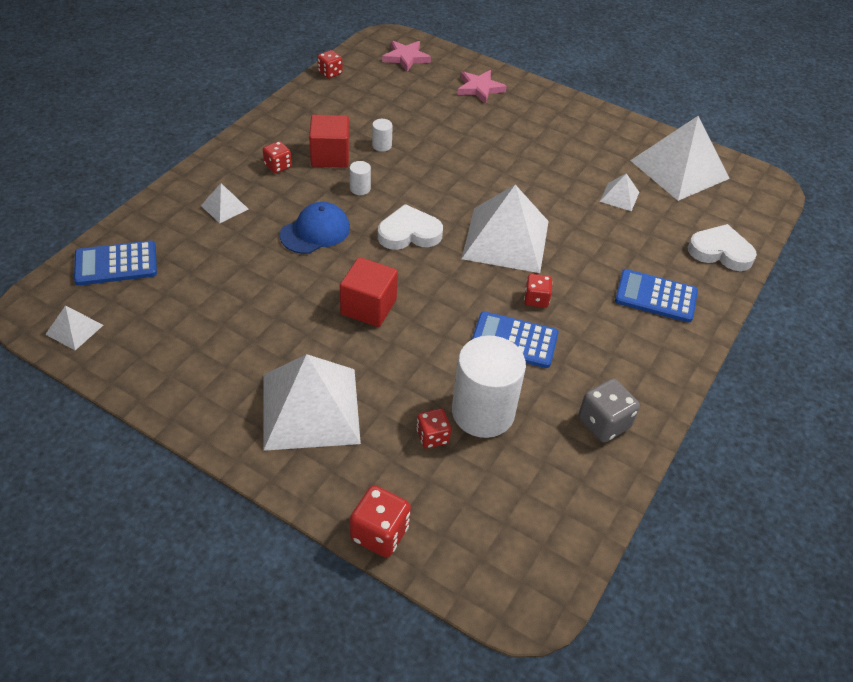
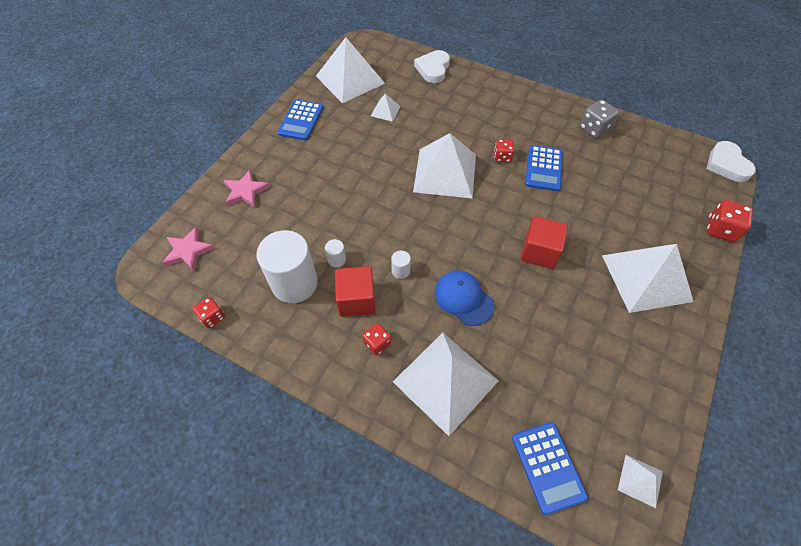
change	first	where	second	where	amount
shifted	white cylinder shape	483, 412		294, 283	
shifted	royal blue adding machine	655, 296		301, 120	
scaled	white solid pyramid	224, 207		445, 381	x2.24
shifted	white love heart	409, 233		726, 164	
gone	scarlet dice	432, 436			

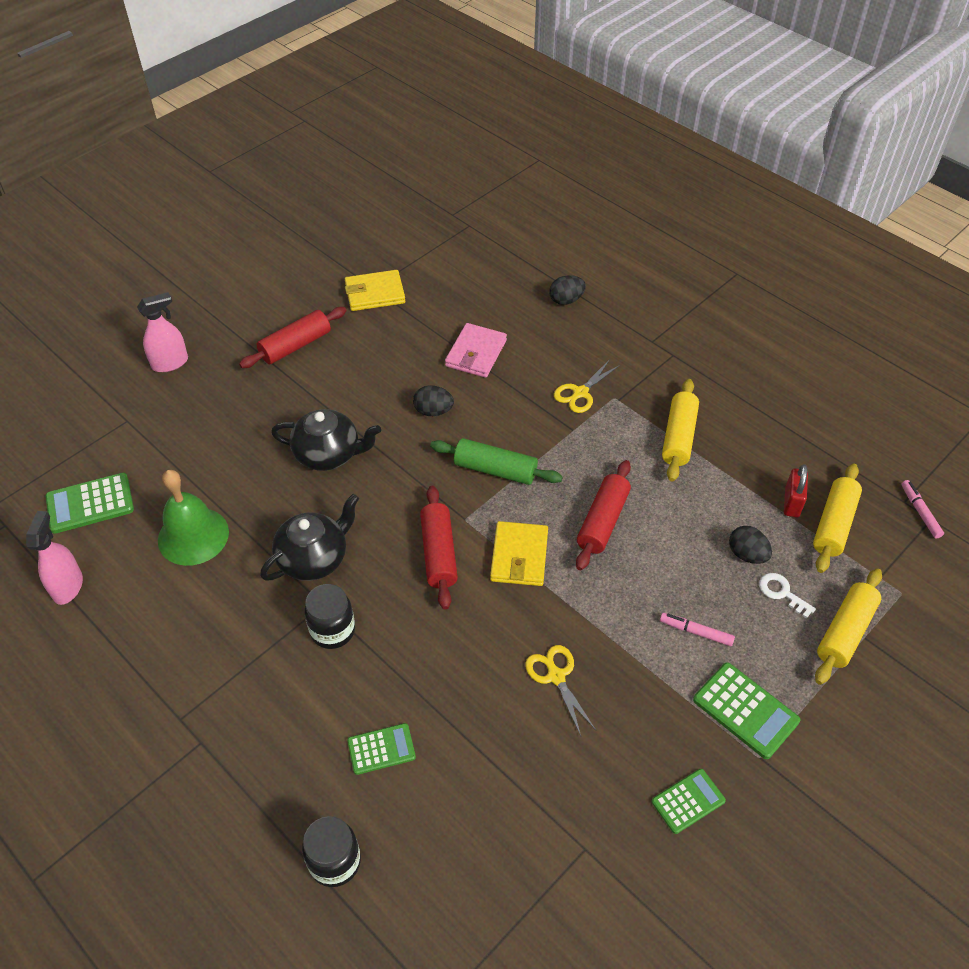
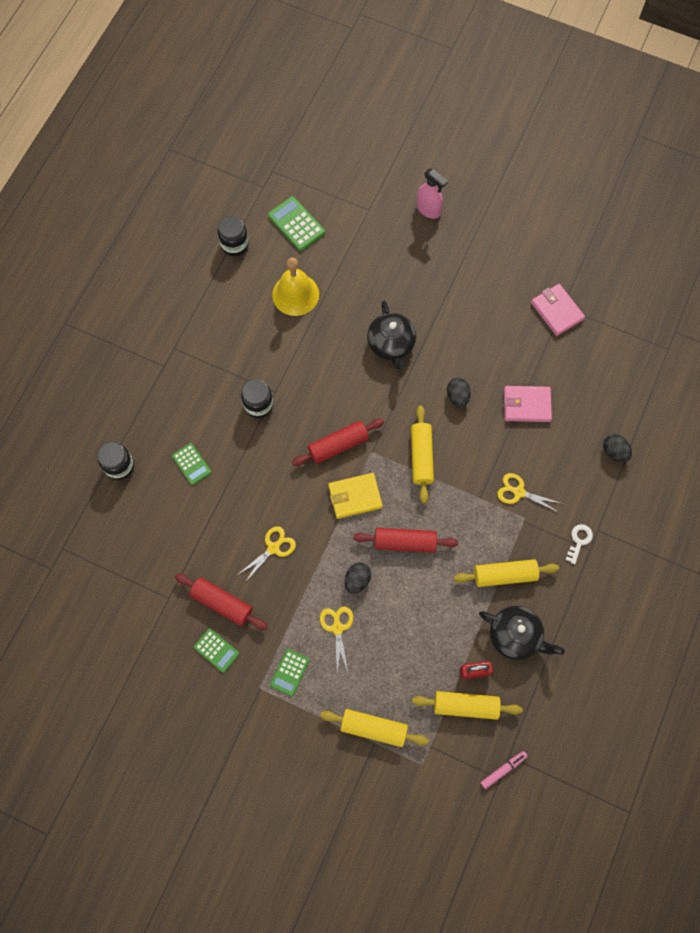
change	first	where	second	where	amount
shifted	scarlet rolling pin	296, 346		222, 603	
swapped	pink spray cleaner	68, 586	black jam jar	235, 244	
scaled	emerald adding machine	745, 710		289, 672	x0.66
repainted	emerald bell	193, 536	yellow bell	295, 294	
swapped	pink felt pen	696, 632	yellow shears	337, 628	
shifted	black toy egg	747, 554		357, 580	
repainted	emerald rolling pin	495, 470	yellow rolling pin	421, 457	
shifted	black china teapot	314, 558		515, 636	
repainted	yellow billfold	375, 293	pink billfold	557, 311	
shifted	white latchkey	782, 593		579, 541	

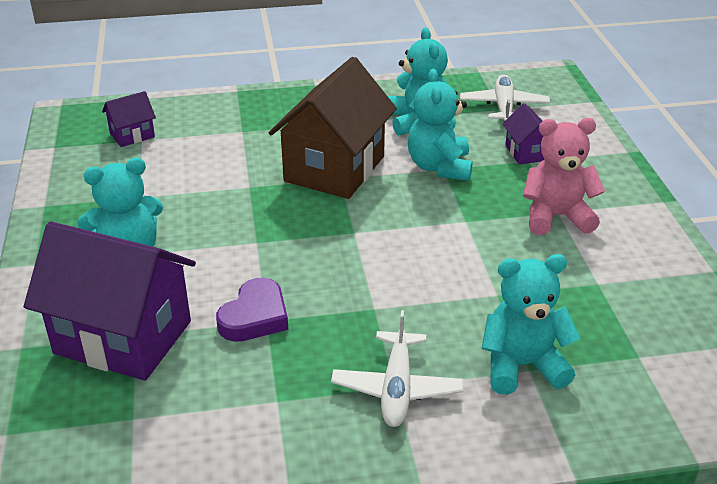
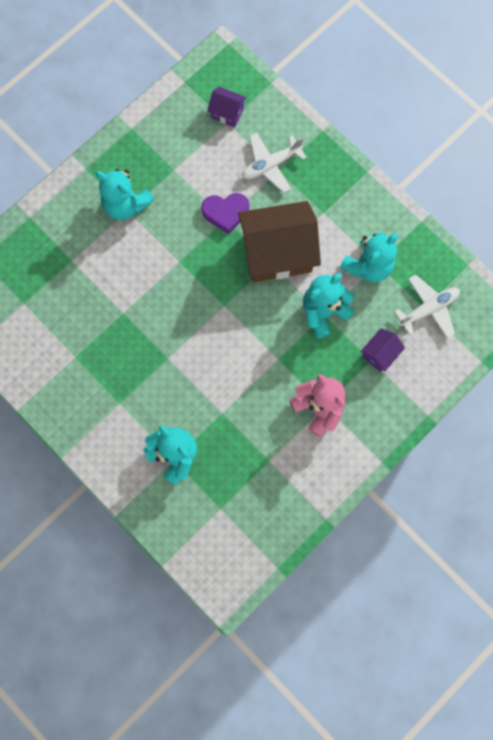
change	first	where	second	where	amount
shifted	royal purple love heart	255, 316		226, 212	
shifted	white aeroplane	397, 388		271, 165	
gone	royal purple cottage	123, 337			

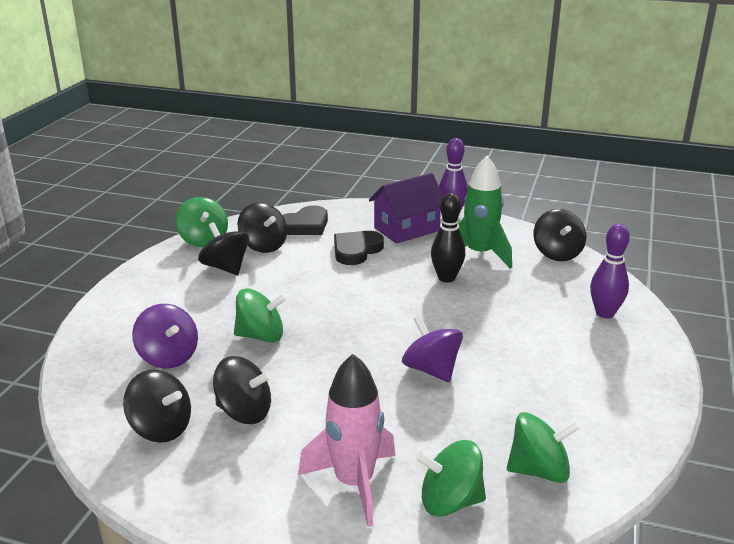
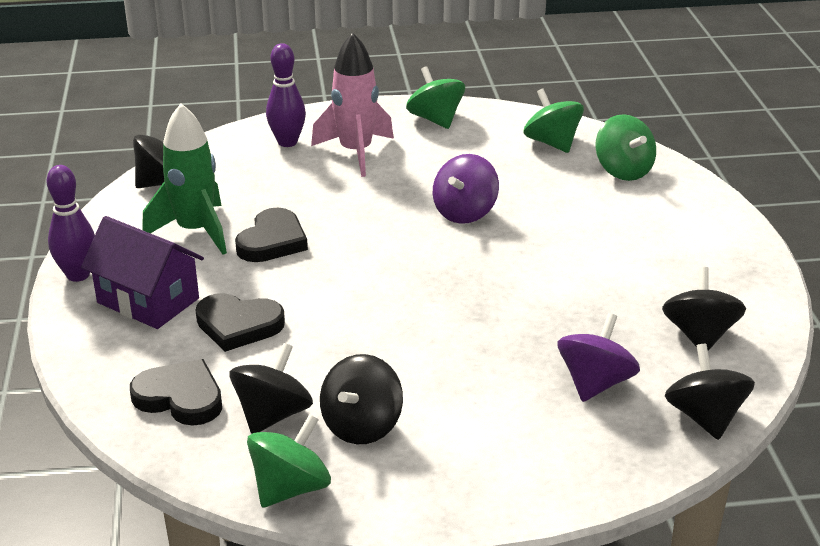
change	first	where	second	where	amount
swapped	black bowling pin	446, 278	black love heart	272, 241	
shifted	pink spaceship	354, 483		356, 152	
shifted	emerald spinning top	261, 336		435, 119	
shifted	black spinning top	244, 412		704, 417	

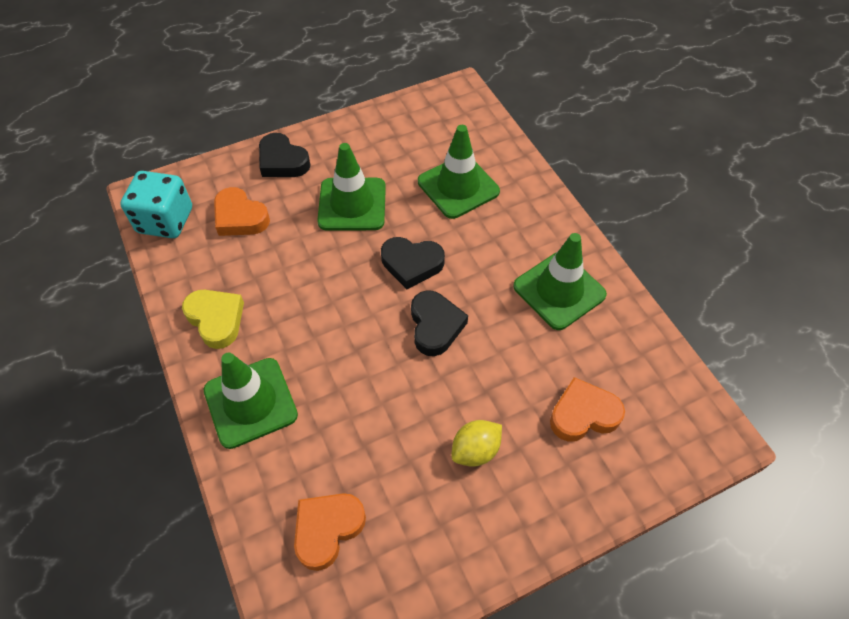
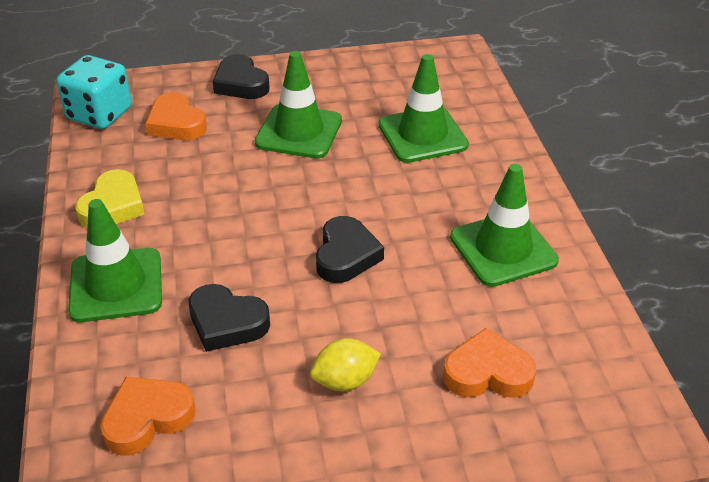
change	first	where	second	where	amount
rotated	yellow love heart	216, 319		113, 206	45 degrees clockwise
shifted	black love heart	412, 264		227, 323	

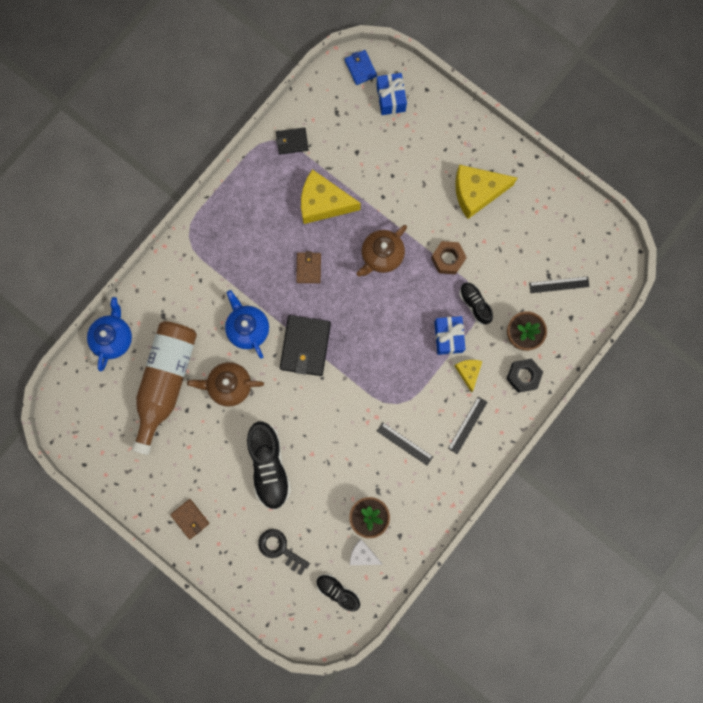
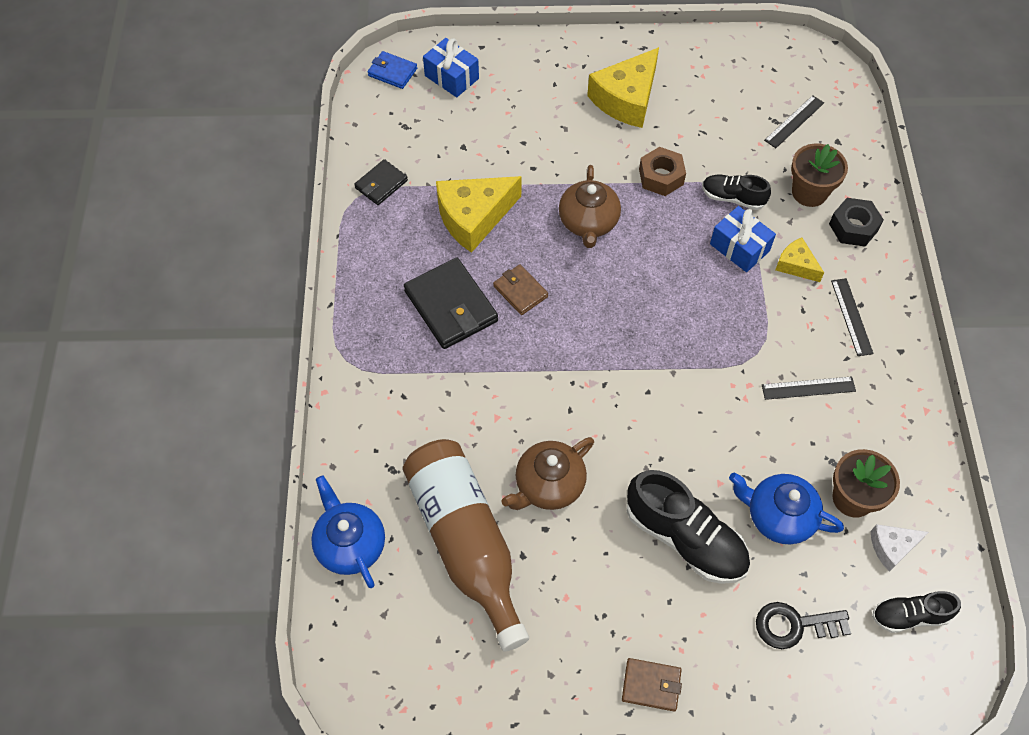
change	first	where	second	where	amount
shifted	black billfold	305, 346		451, 306	
shifted	royal blue china teapot	248, 328		778, 516	

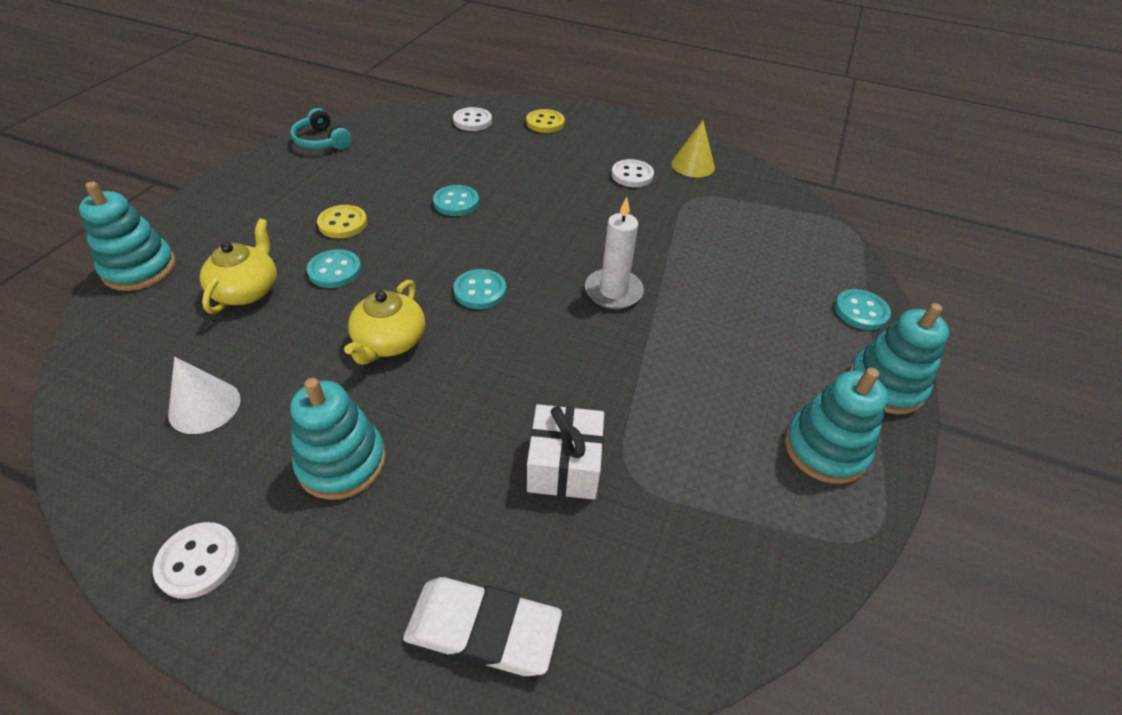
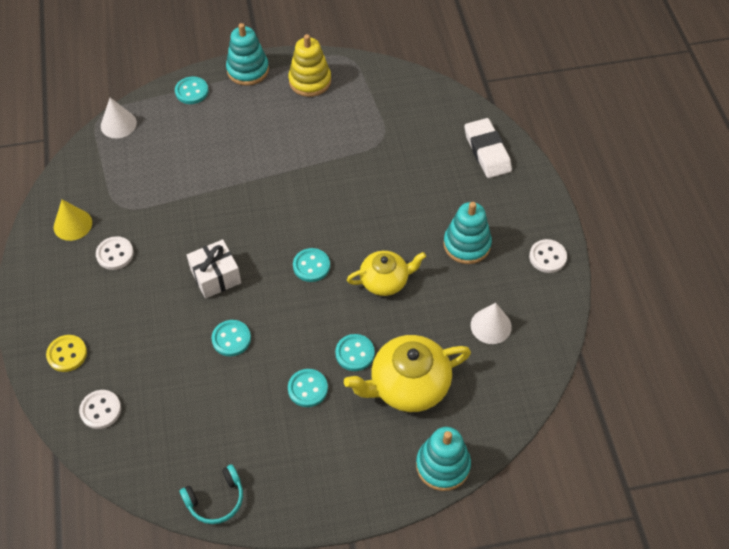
change	first	where	second	where	amount
new			white solid cone	118, 124	
rotated	aqua headphones	321, 141		216, 499	45 degrees clockwise
shifted	white wrapped gift	564, 466		216, 276	
repainted	aqua stacking toy	825, 449	yellow stacking toy	310, 81	
repainted	yellow shirt button	343, 223	aqua shirt button	307, 389	
scaled	yellow china teapot	247, 290		408, 385	x1.54
gone	white pillar candle	613, 291			

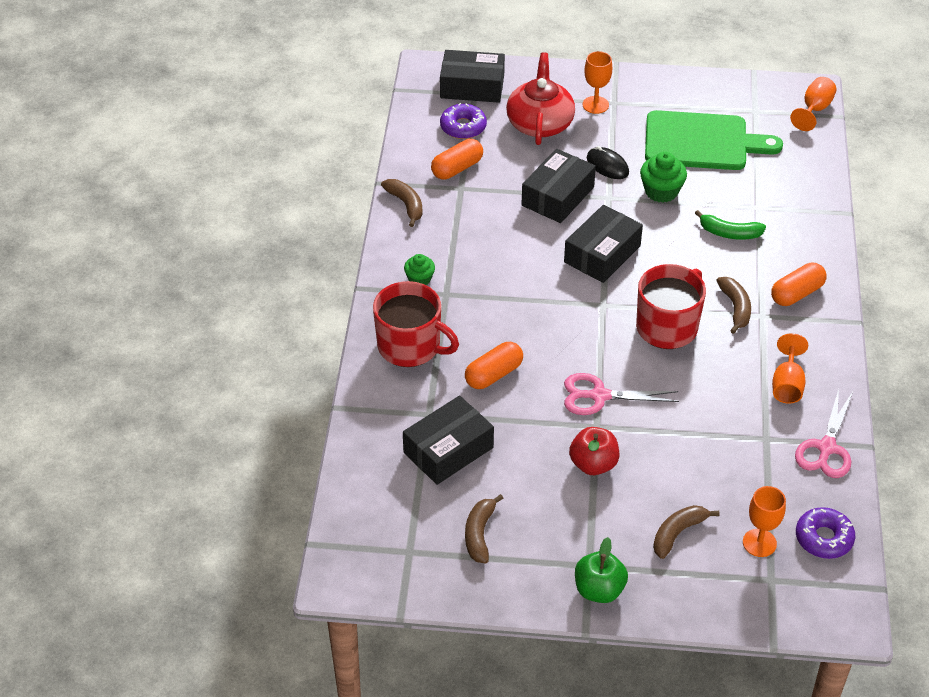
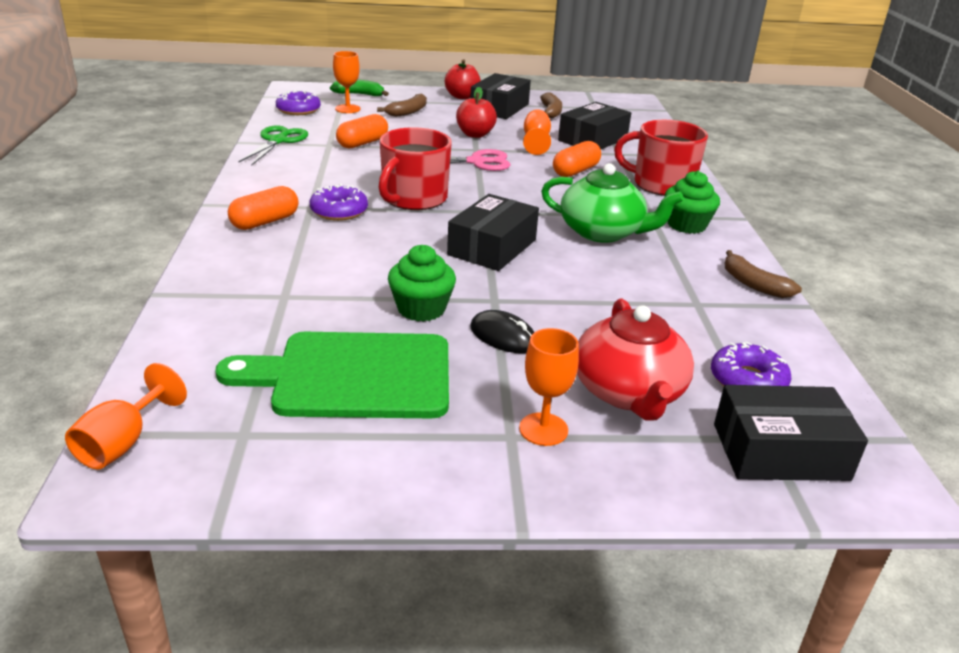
change	first	where	second	where	amount
repainted	pink shears	826, 448	emerald shears	278, 141	
swapped	dark brown banana fruit	735, 308	royal purple donut	339, 211	
shifted	emerald banana fruit	729, 233		359, 94	
shifted	orange pill	457, 168		362, 143	
repainted	emerald apple	599, 590	scarlet apple	462, 97	
shifted	black box	558, 196		499, 108	
shifted	orange wine glass	787, 385		536, 141	
new			emerald china teapot	602, 232	
scaled	emerald muffin	419, 279		686, 225	x1.58

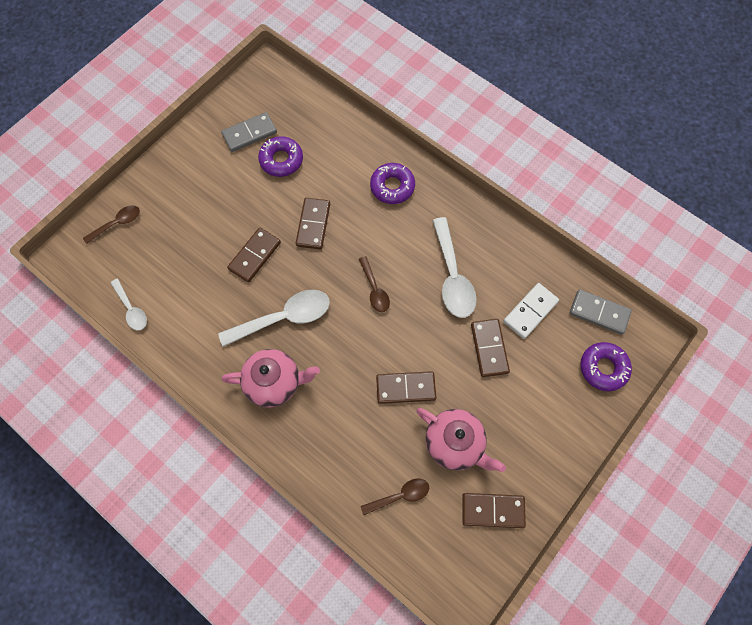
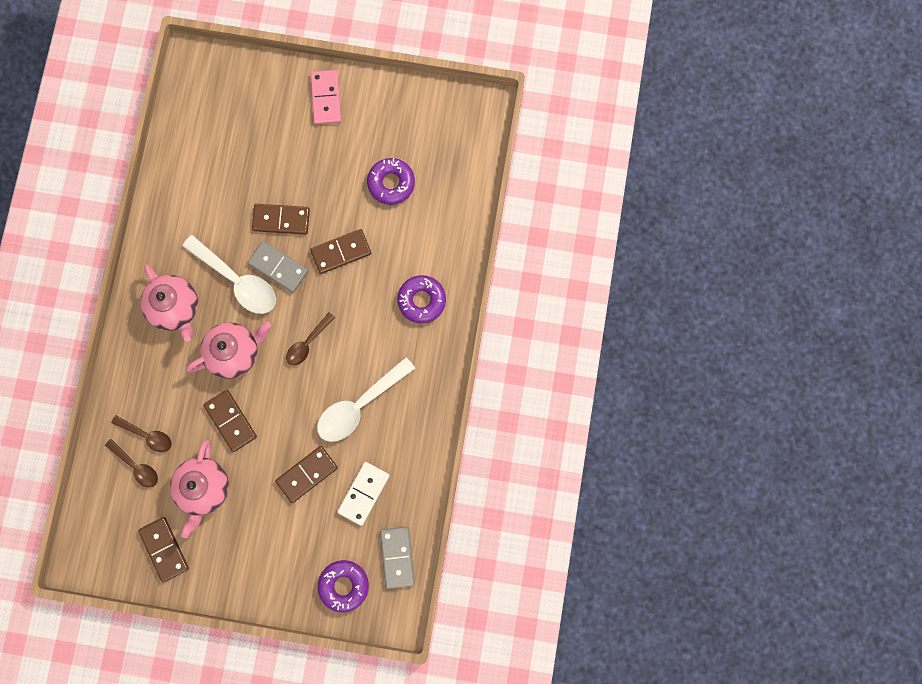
change	first	where	second	where	amount
shifted	dark brown tablespoon	117, 223		147, 435	
new			pink china teapot	235, 352	
shifted	grey domino piece	249, 134		278, 267	
new			pink domino piece	326, 98	
rotated	white domino piece	530, 311		363, 493	75 degrees counterclockwise
gone	white tablespoon	131, 309			

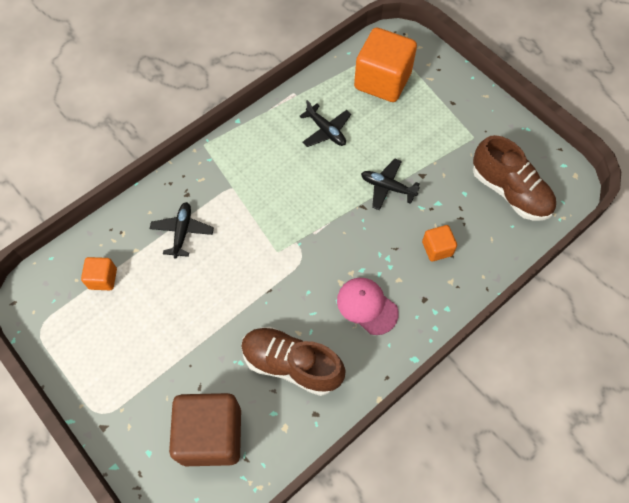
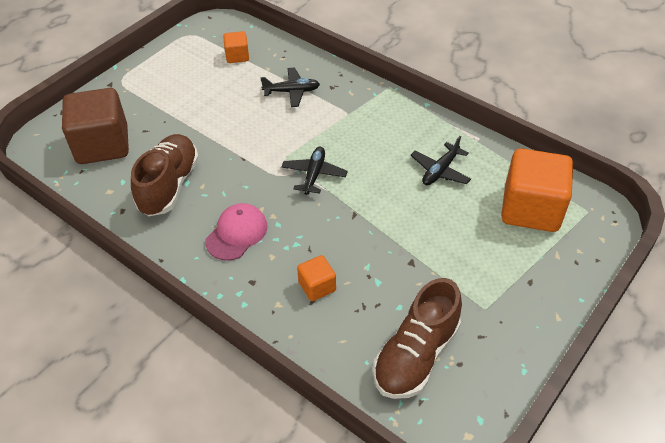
change	first	where	second	where	amount
shifted	black aeroplane	387, 187		314, 174	

